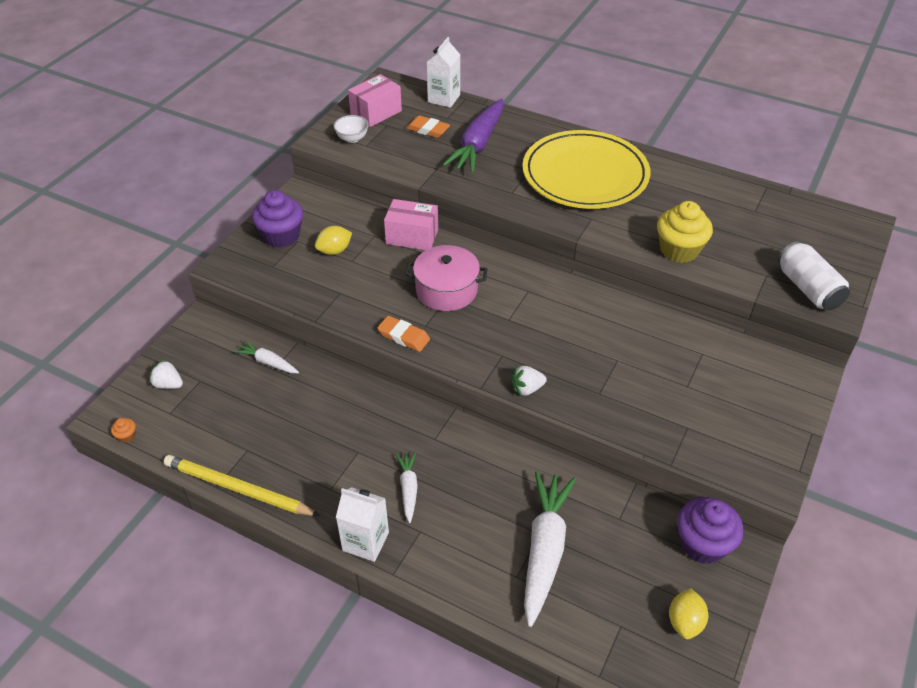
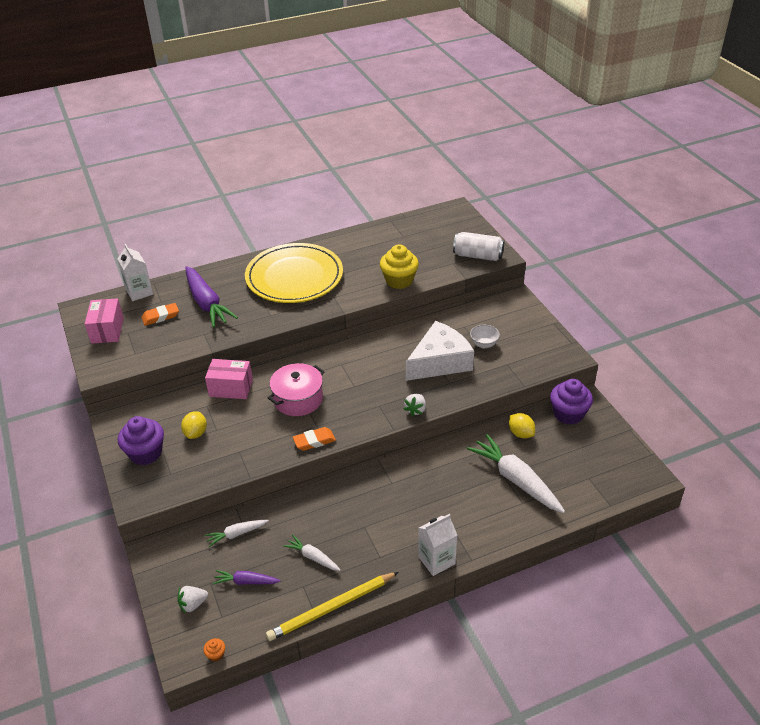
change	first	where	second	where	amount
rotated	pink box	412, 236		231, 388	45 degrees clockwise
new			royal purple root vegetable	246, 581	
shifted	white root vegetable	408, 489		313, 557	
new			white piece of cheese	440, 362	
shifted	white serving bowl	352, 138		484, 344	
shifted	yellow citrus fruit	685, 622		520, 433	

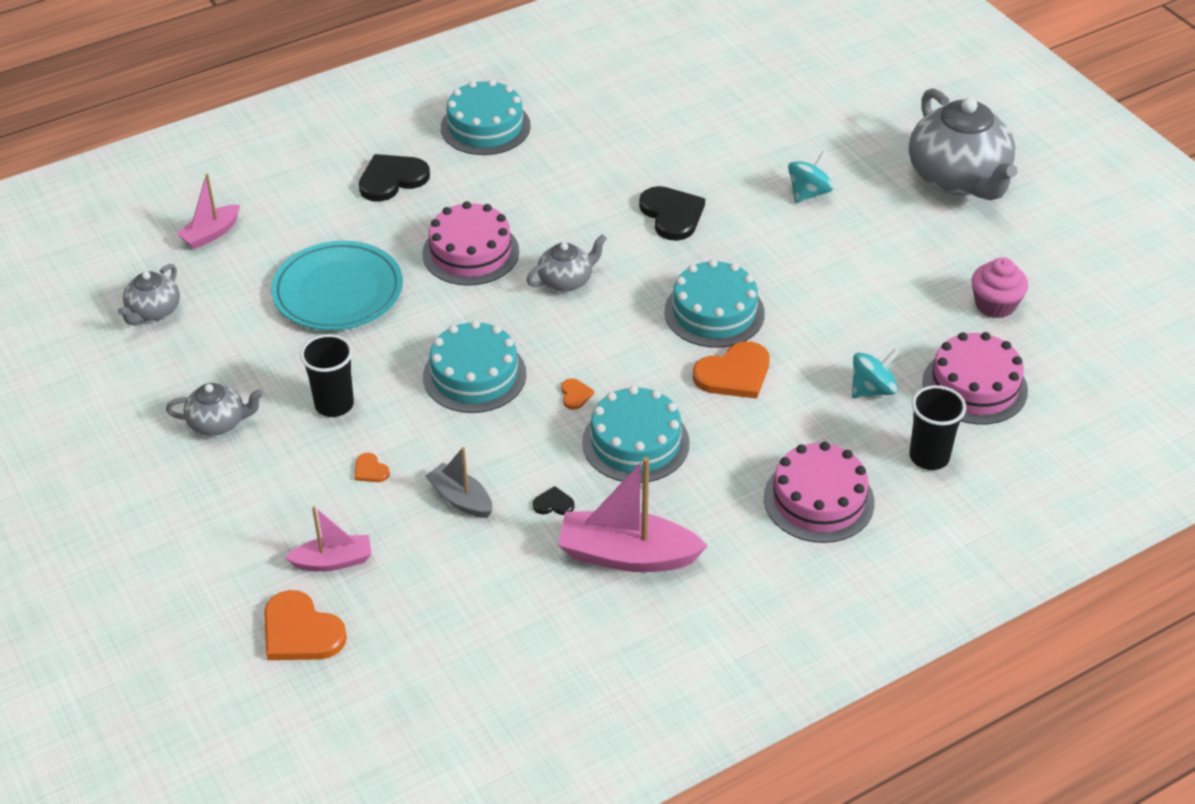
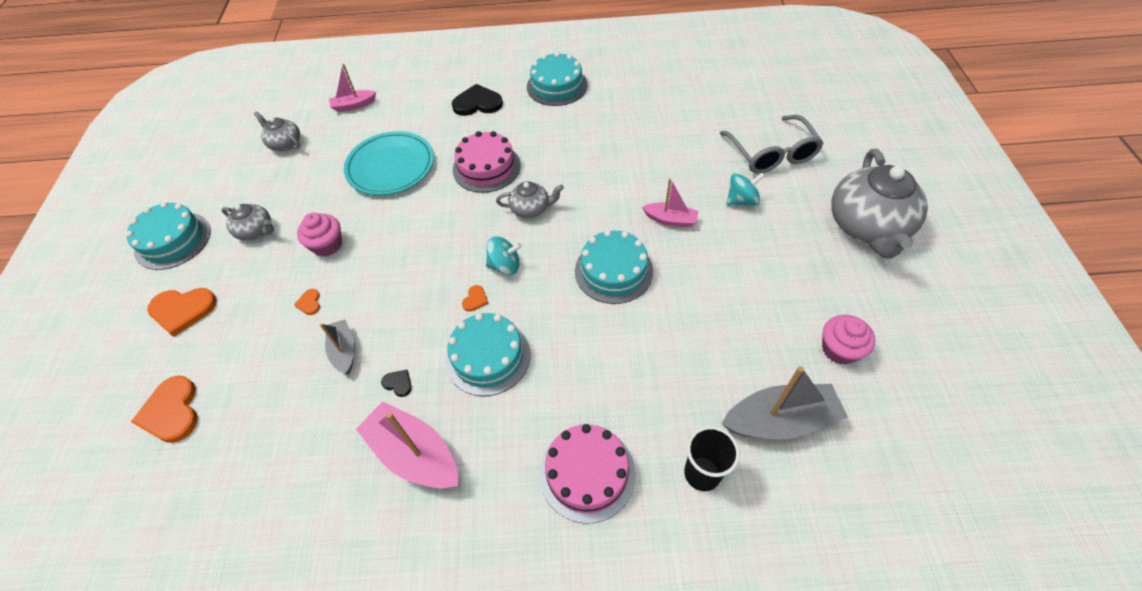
change	first	where	second	where	amount
shifted	aqua cake	474, 375		173, 240	
shifted	orange love heart	734, 374		183, 310	
rotated	grey china teapot	153, 311		285, 144	75 degrees clockwise
swapped	black tumbler	334, 405	pink muffin	327, 245	
shifted	aqua spinning top	872, 390		505, 266	
shifted	pink boat	333, 561		670, 220	
new			grey eyeglasses	771, 154	
swapped	pink cake	974, 386	grey boat	780, 420	
gone	black love heart	672, 214			

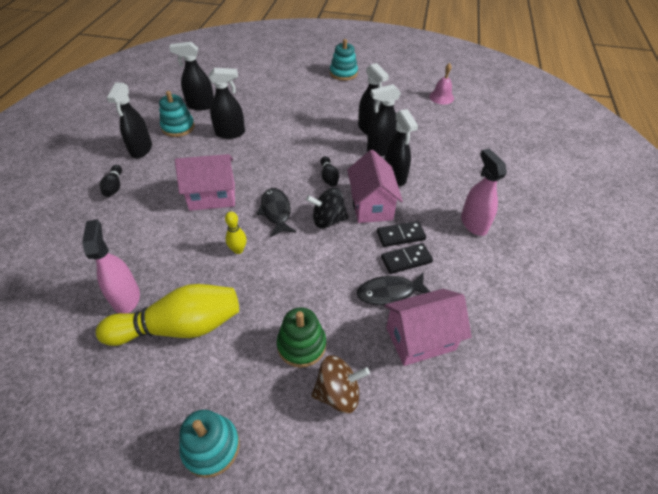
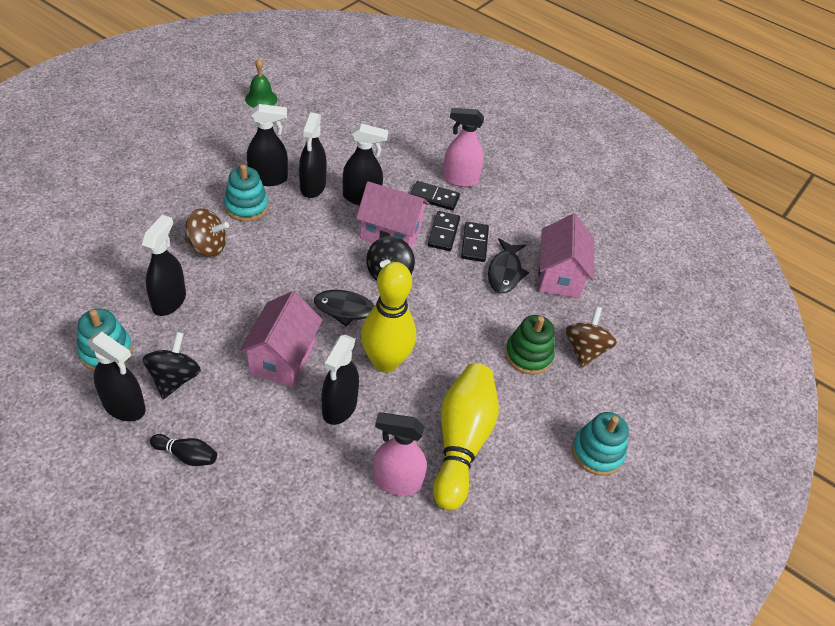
change	first	where	second	where	amount
new			black spinning top	174, 378	
new			dark brown spinning top	207, 246	
shifted	aqua stacking toy	343, 73		246, 206	
repainted	pink bell	441, 97	emerald bell	261, 99	
shifted	black spray cleaner	200, 105		339, 407	
scaled	yellow bowling pin	238, 250		385, 362	x2.22
new			black domino piece	434, 197	
gone	black bowling pin	329, 177			

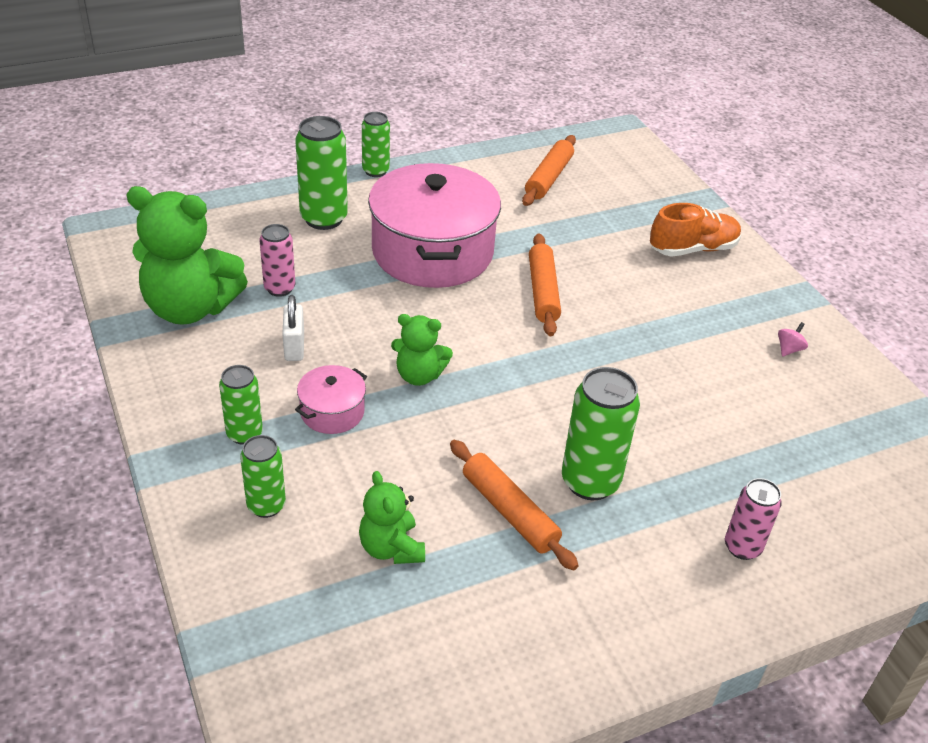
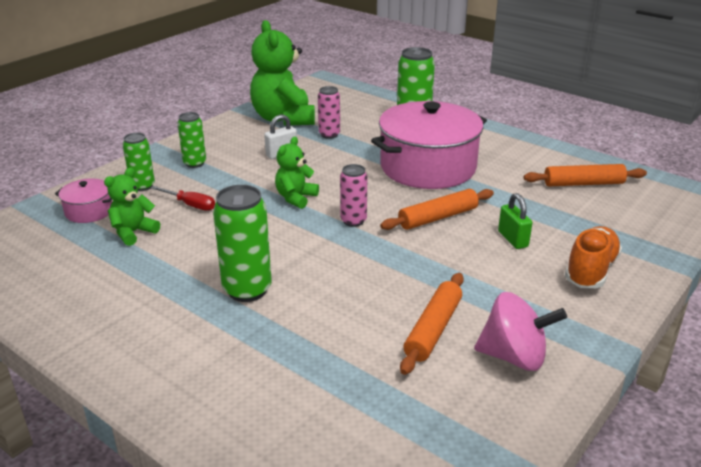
change	first	where	second	where	amount
shifted	pink pot	332, 412		89, 211	
new			scarlet screwdriver	190, 205	
rotated	emerald teddy bear	419, 375		296, 198	45 degrees clockwise
shifted	pink tin	742, 547		353, 221	
shifted	orange rolling pin	509, 511		433, 329	
scaled	pink spinning top	789, 349		514, 356	x2.39
new			emerald padlock	513, 239	
rotated	orange lace-up shoe	693, 249		590, 270	105 degrees counterclockwise
gone	emerald tin	375, 171			

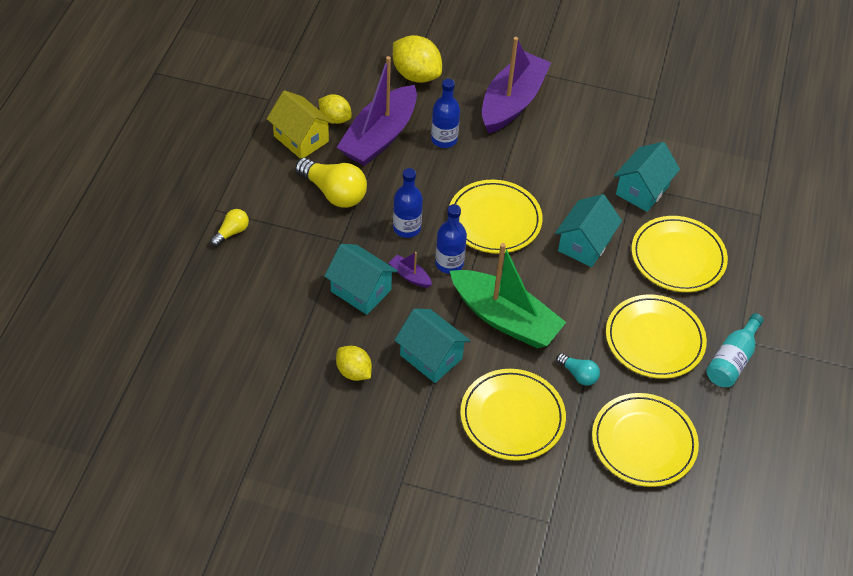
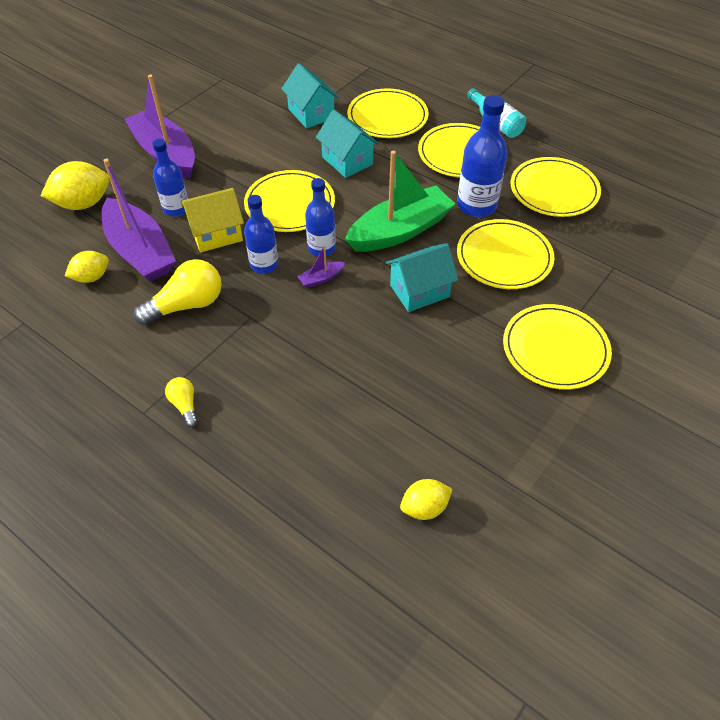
change	first	where	second	where	amount
shifted	yellow cottage	301, 139		216, 234	
shifted	yellow citrus fruit	354, 372		424, 507	
swapped	aqua bulb	578, 374	royal blue flask	476, 205	
new			yellow flat dish	555, 349	
gone	aqua cottage	361, 290			

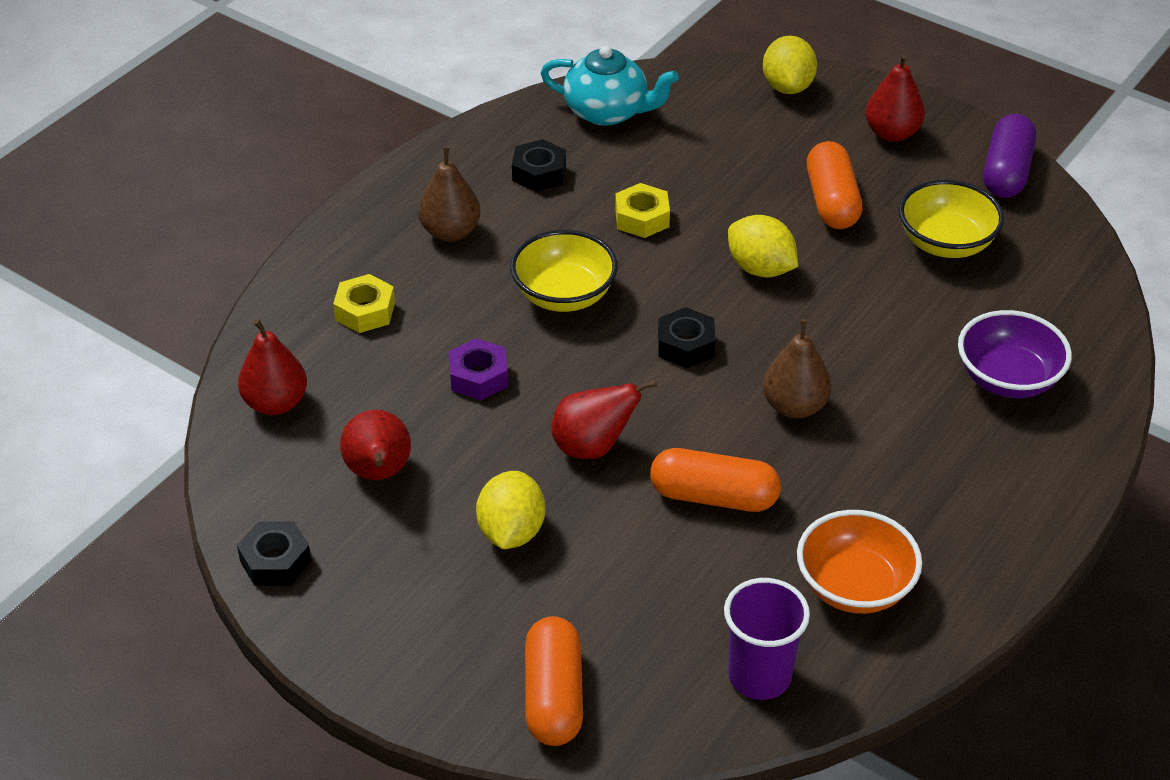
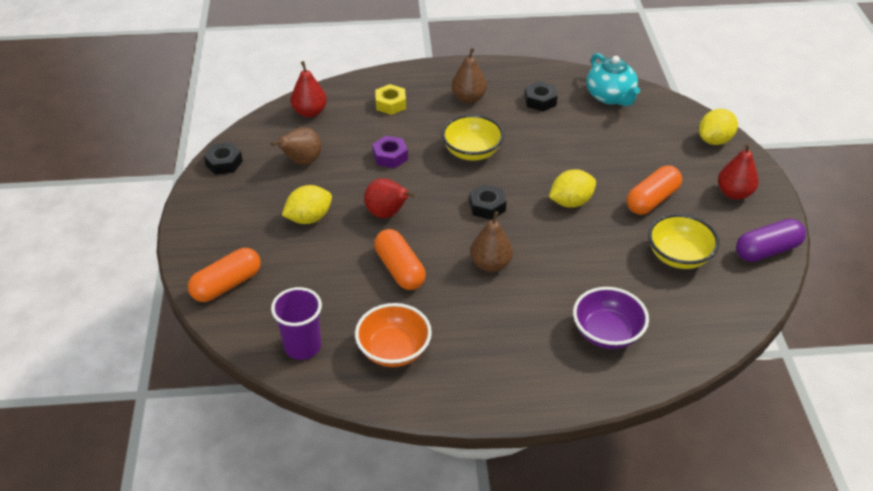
change	first	where	second	where	amount
repainted	scarlet pear fruit	379, 473	dark brown pear fruit	302, 162	
rotated	yellow citrus fruit	760, 268		571, 202	60 degrees clockwise
gone	yellow nut	642, 218			

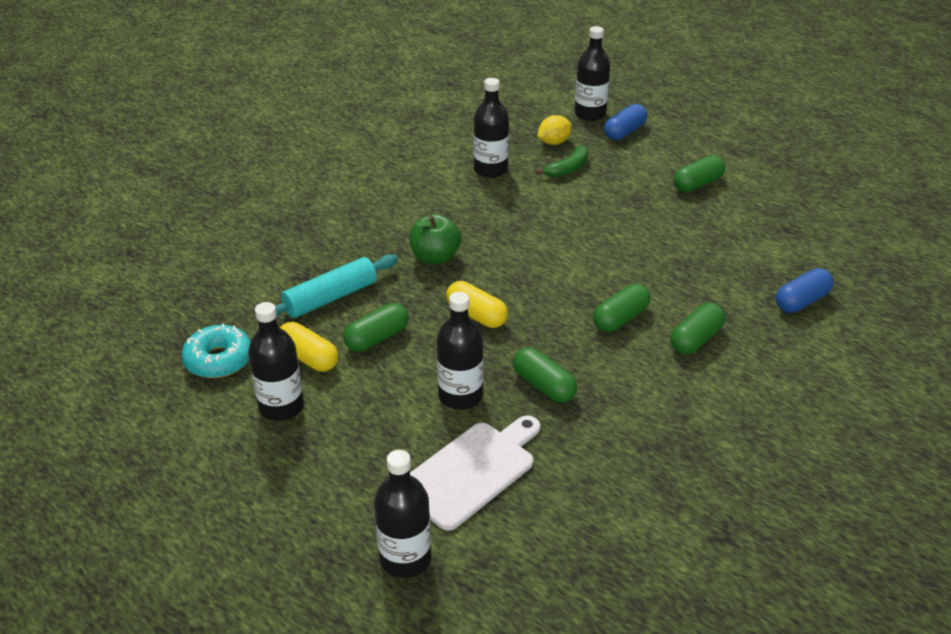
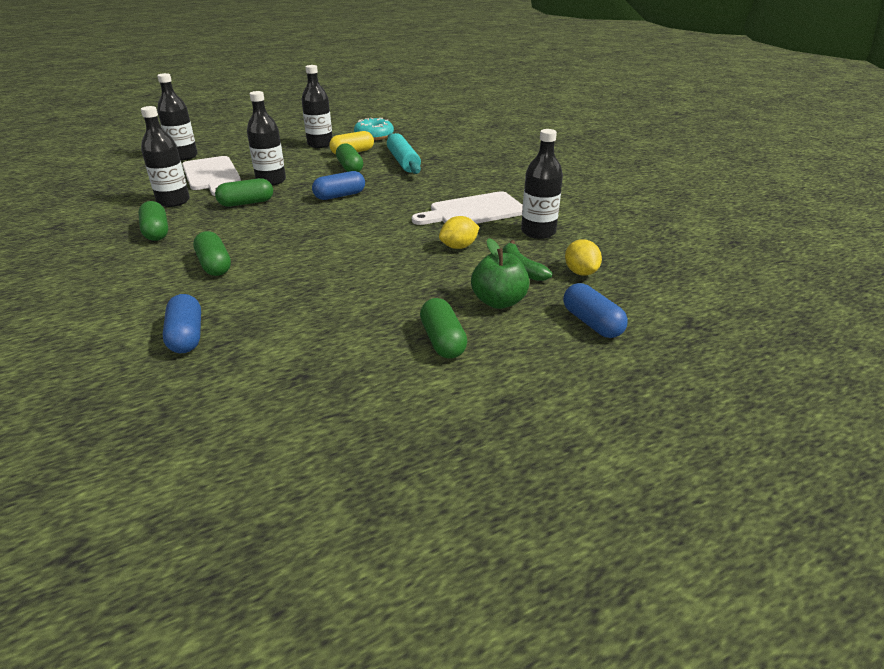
change	first	where	second	where	amount
shifted	emerald pill	620, 318		156, 232	
shifted	black flask	590, 114		173, 201	
repainted	yellow pill	476, 315	royal blue pill	340, 196	
new			white cutting board	473, 211	
new			yellow citrus fruit	459, 247	
shifted	emerald apple	435, 257		498, 302	

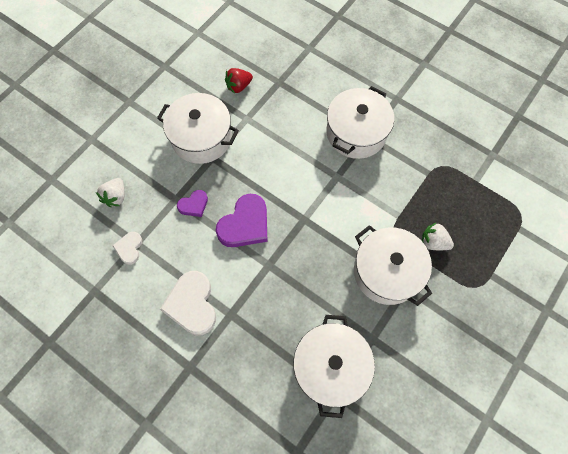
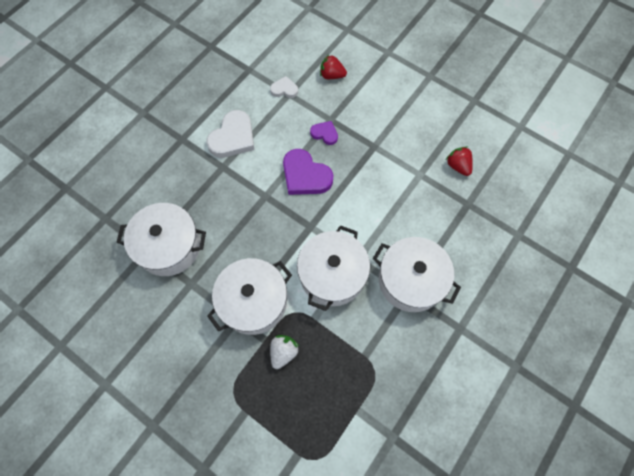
change	first	where	second	where	amount
rotated	white love heart	192, 304		233, 137	135 degrees clockwise
shifted	white pot	201, 138		332, 274	
rotated	royal purple love heart	194, 205		324, 134	150 degrees clockwise
repainted	white berry	116, 197	scarlet berry	332, 75	

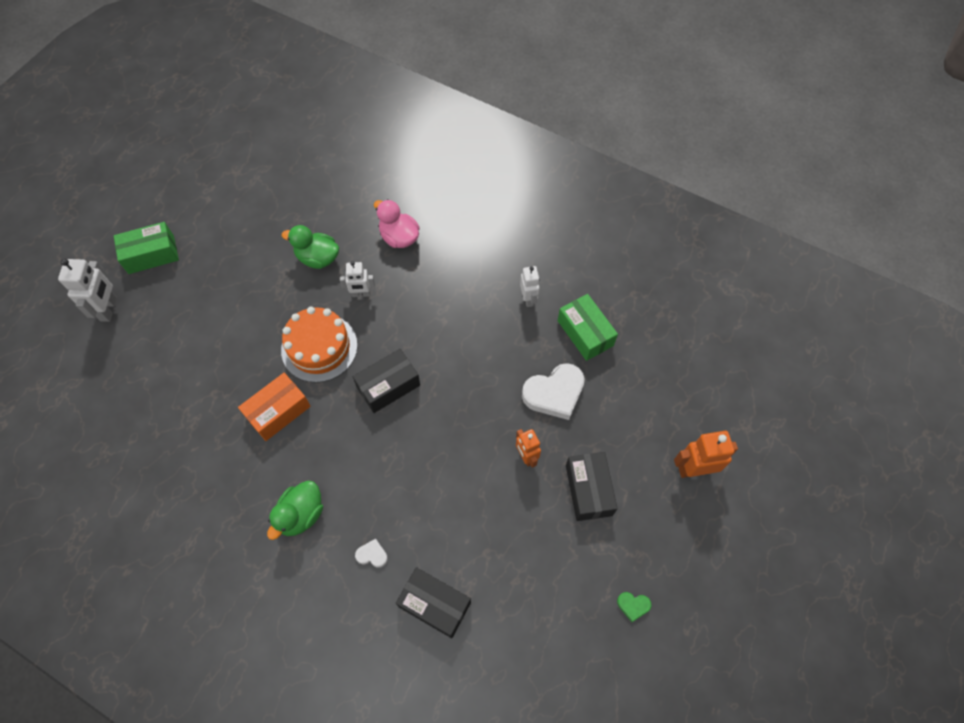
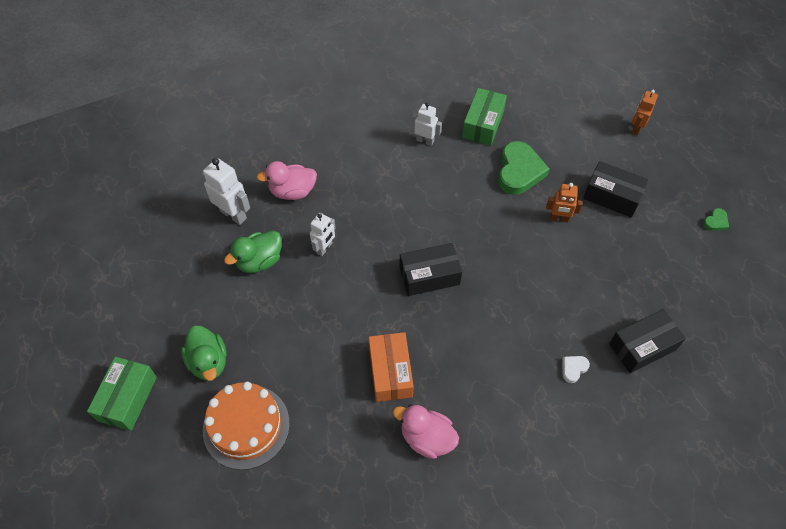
change	first	where	second	where	amount
shifted	emerald rubber duck	301, 514		208, 362	
shifted	white toy robot	109, 309		233, 214	
shifted	orange cake	319, 347		246, 426	
new			pink rubber duck	427, 438	
rotated	black box	388, 386		429, 276	75 degrees clockwise
rotated	emerald box	585, 333		483, 124	75 degrees counterclockwise
repainted	white love heart	554, 393	emerald love heart	519, 171	
scaled	orange toy robot	694, 469		636, 128	x0.66

